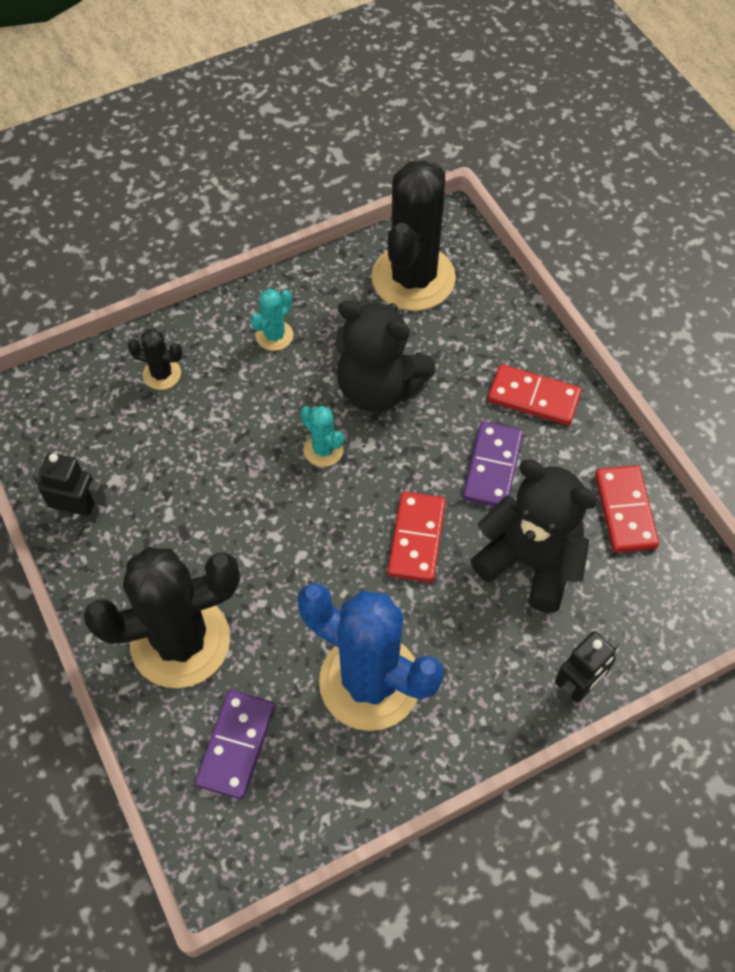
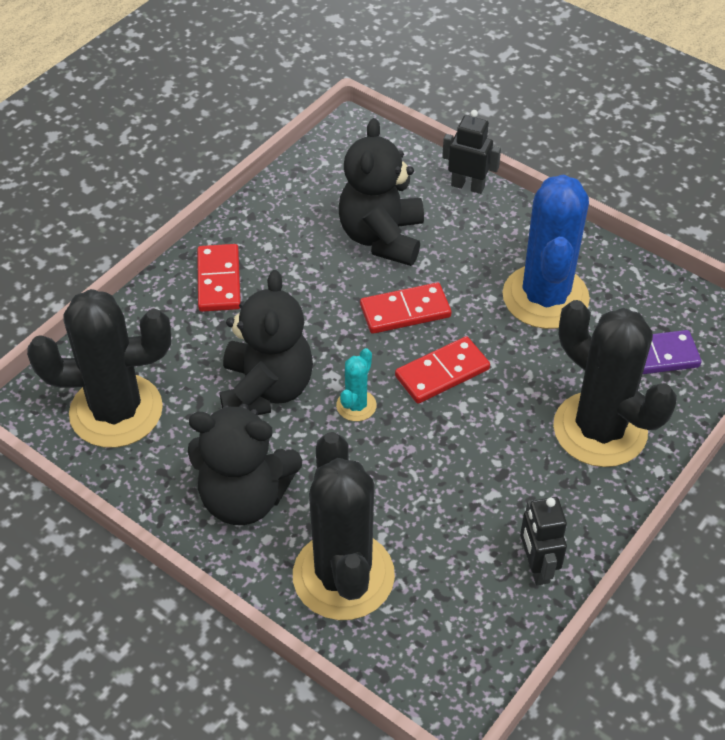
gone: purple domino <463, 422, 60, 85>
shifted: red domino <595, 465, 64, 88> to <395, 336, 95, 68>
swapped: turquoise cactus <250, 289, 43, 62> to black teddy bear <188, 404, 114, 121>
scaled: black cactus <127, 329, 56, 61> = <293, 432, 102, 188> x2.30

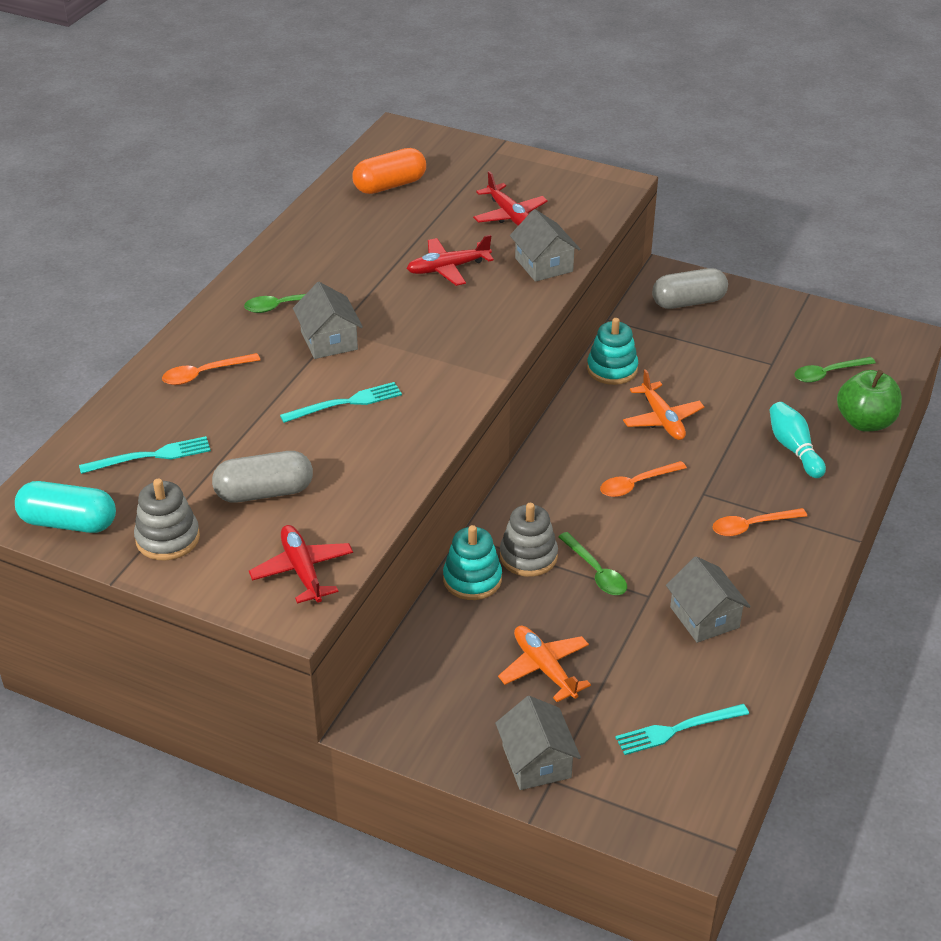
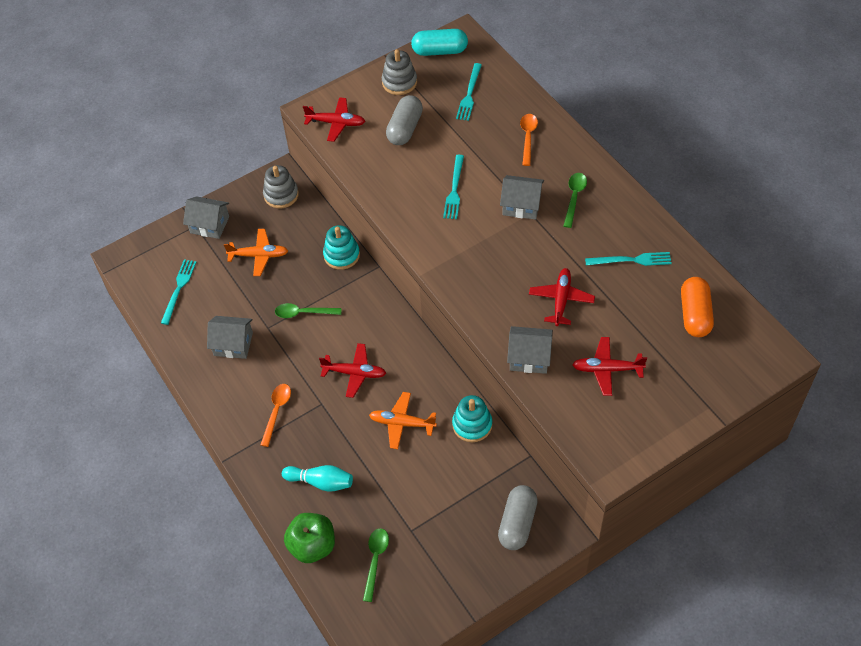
new: turquoise fork <585, 252, 87, 14>
shifted: grey stacking toy <500, 503, 58, 74> to <263, 165, 36, 43>
swapped: orange spoon <600, 461, 87, 36> to red plane <319, 343, 67, 55>
rotated: turquoise capsule <15, 481, 101, 52> = <411, 29, 57, 27> 45 degrees clockwise

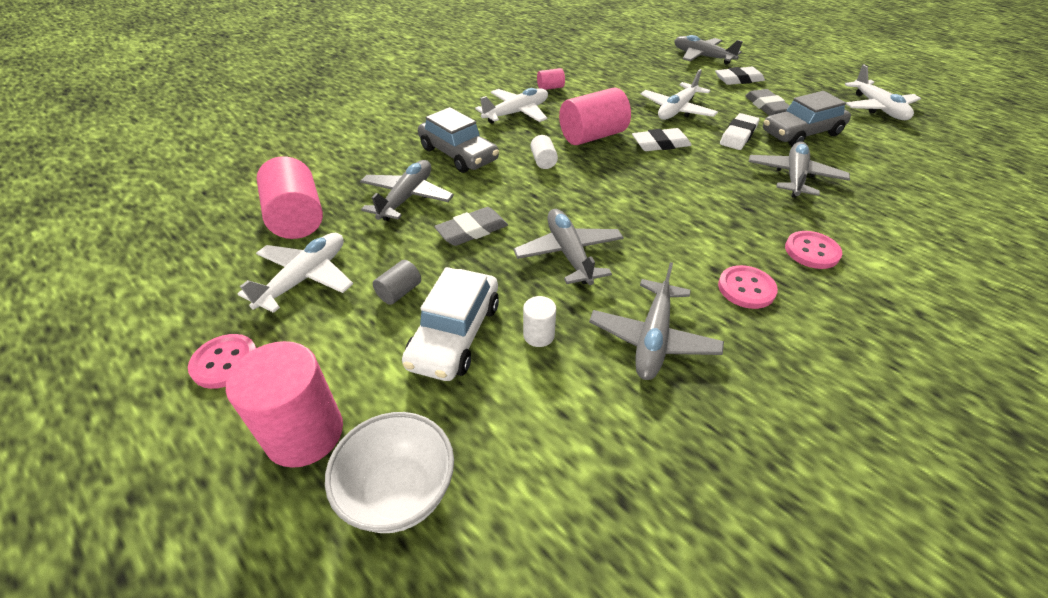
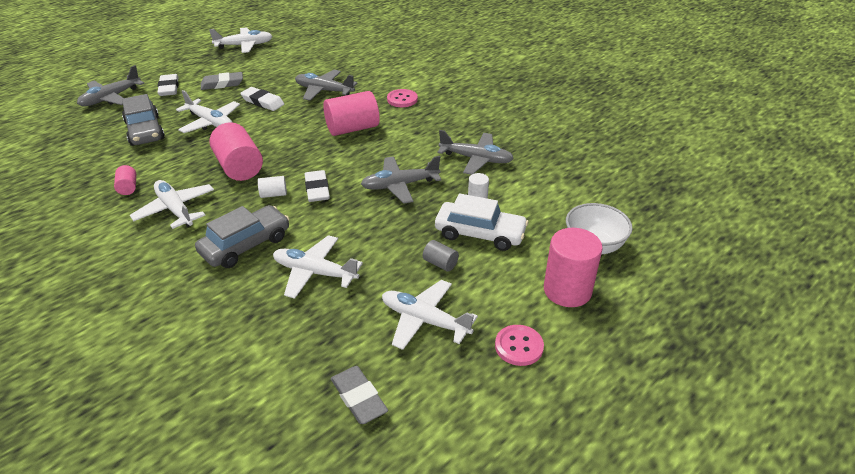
gone: pink button <718, 265, 60, 44>
shifted: pink cylinder <257, 156, 66, 83> to <323, 91, 57, 45>; grey eraser <434, 207, 74, 39> to <331, 366, 57, 58>; white eraser <632, 128, 60, 23> to <305, 170, 25, 32>; grey car <763, 91, 88, 55> to <122, 94, 43, 52>
repainted: grey plane <360, 160, 94, 61> to white plane <273, 235, 90, 64>

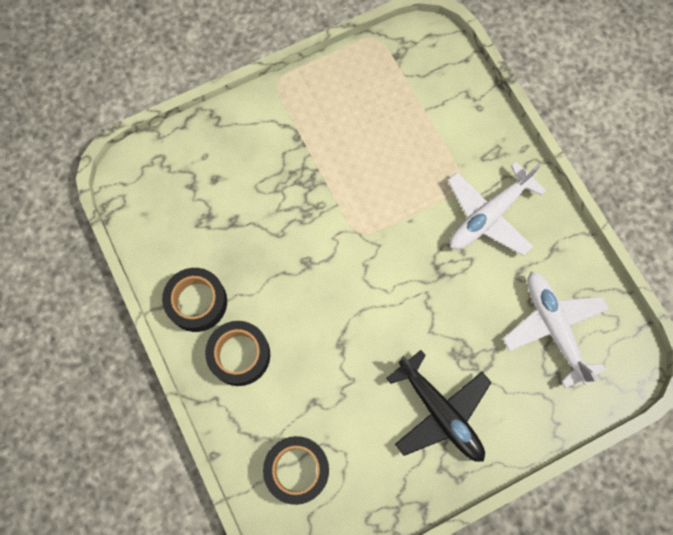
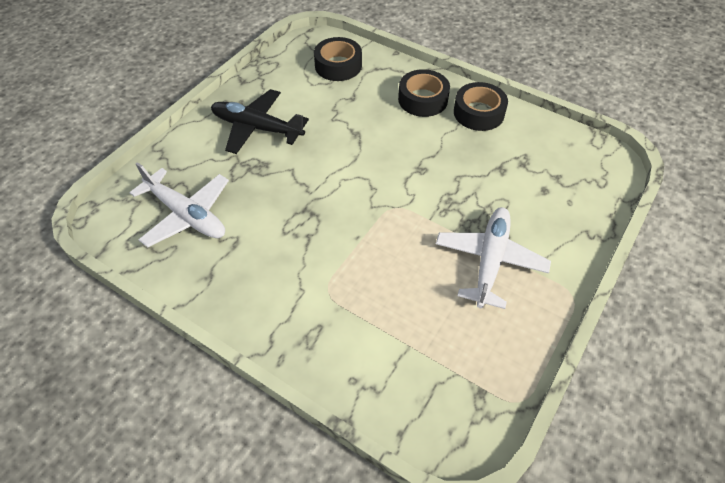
shifted: white plane <448, 162, 98, 94> to <436, 207, 115, 102>

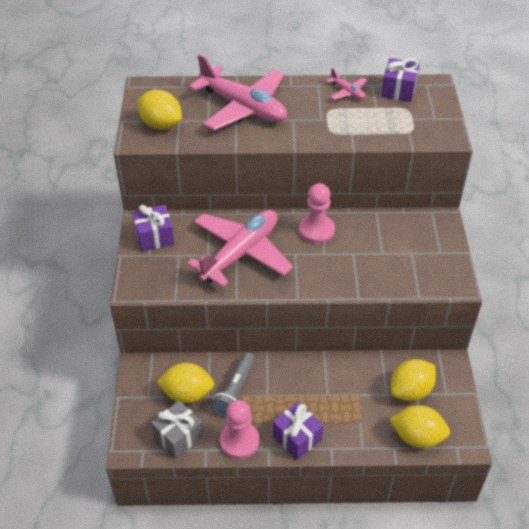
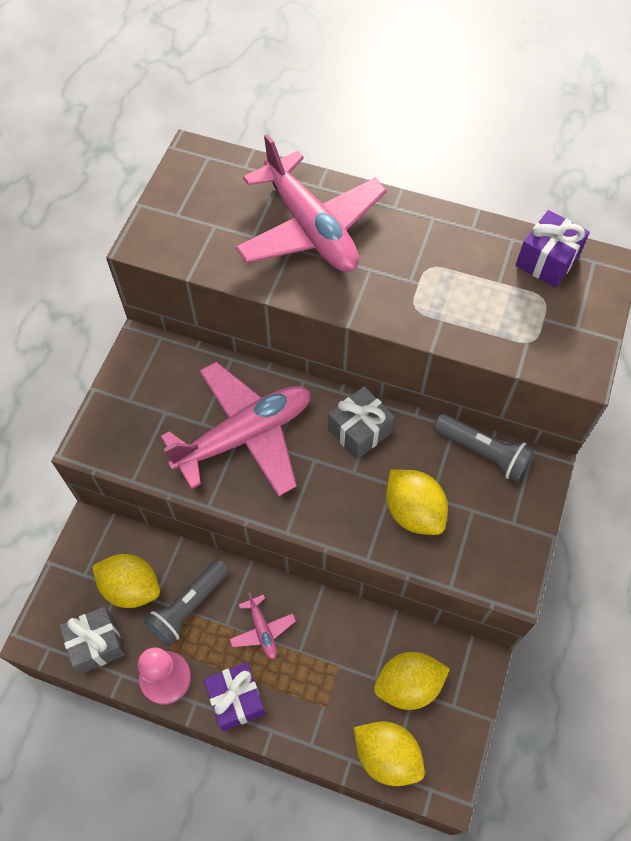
gone: purple gift <132, 205, 42, 46>
new: grey flashlight <433, 413, 101, 69>
shifted: yellow lemon <137, 90, 45, 40> to <386, 469, 62, 66>; pink plane <326, 68, 41, 32> to <229, 593, 67, 66>
swapped: pink pawn <299, 183, 36, 61> to grey gift <328, 386, 66, 74>

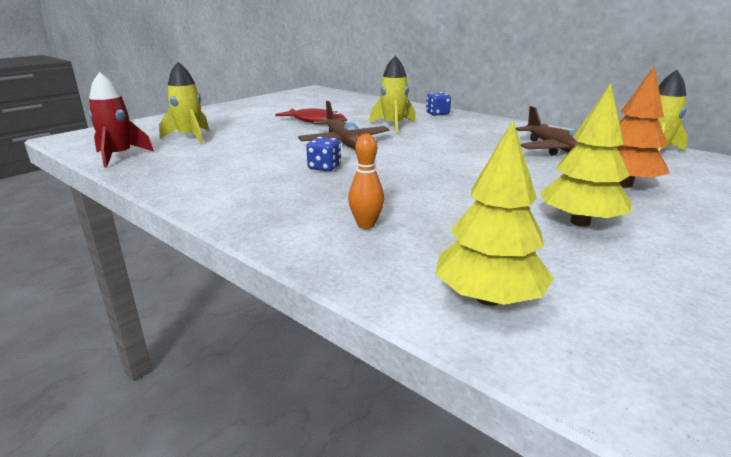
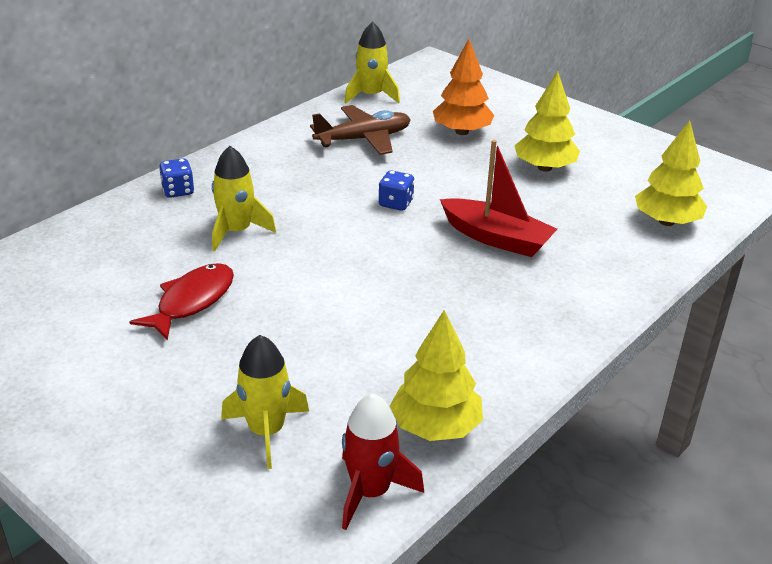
gone: brown plane <298, 101, 92, 48>; orange bowling pin <348, 134, 36, 95>
new: yellow tree <390, 310, 93, 131>; red boat <440, 140, 117, 117>
shifted: blue dice <306, 137, 35, 34> to <379, 170, 35, 41>

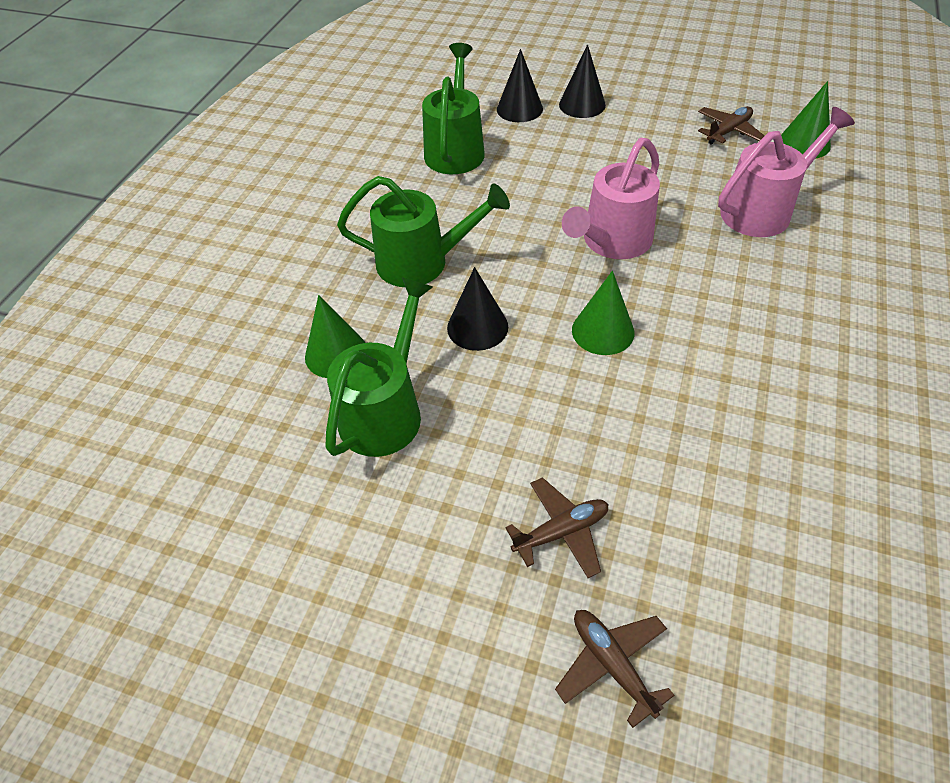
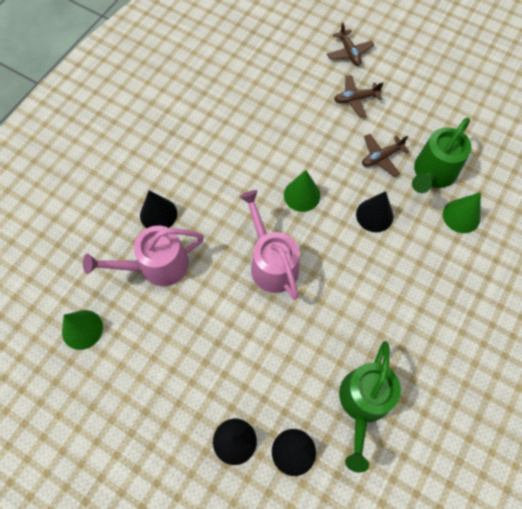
gone: green watering can <337, 176, 173, 111>
new: black cone <140, 191, 37, 37>
shifted: brown plane <698, 106, 67, 39> to <362, 134, 47, 43>
rotated: pink watering can <562, 138, 98, 121> = <239, 190, 60, 110> 75 degrees counterclockwise

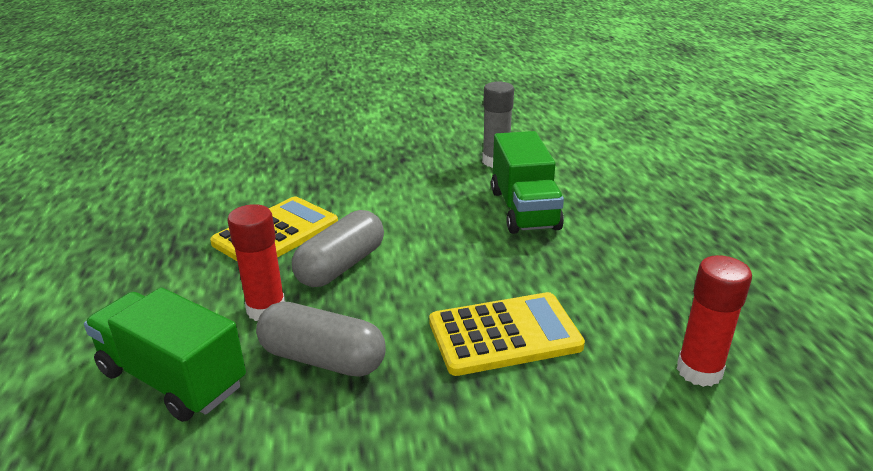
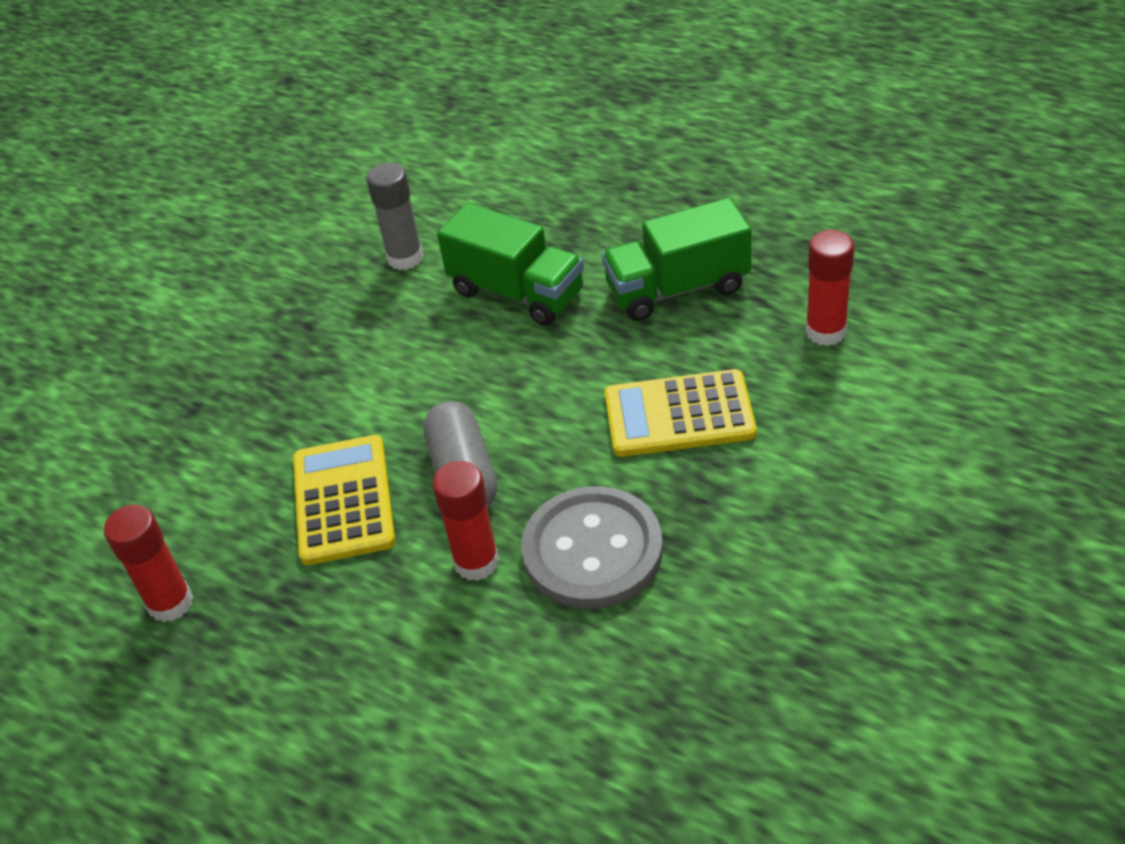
new: red glue stick <104, 505, 89, 117>
shifted: green truck <84, 287, 162, 135> to <602, 198, 150, 123>
swapped: grey capsule <256, 301, 130, 76> to grey button <521, 486, 142, 123>
rotated: yellow calculator <429, 292, 156, 84> = <605, 369, 151, 88> 120 degrees counterclockwise

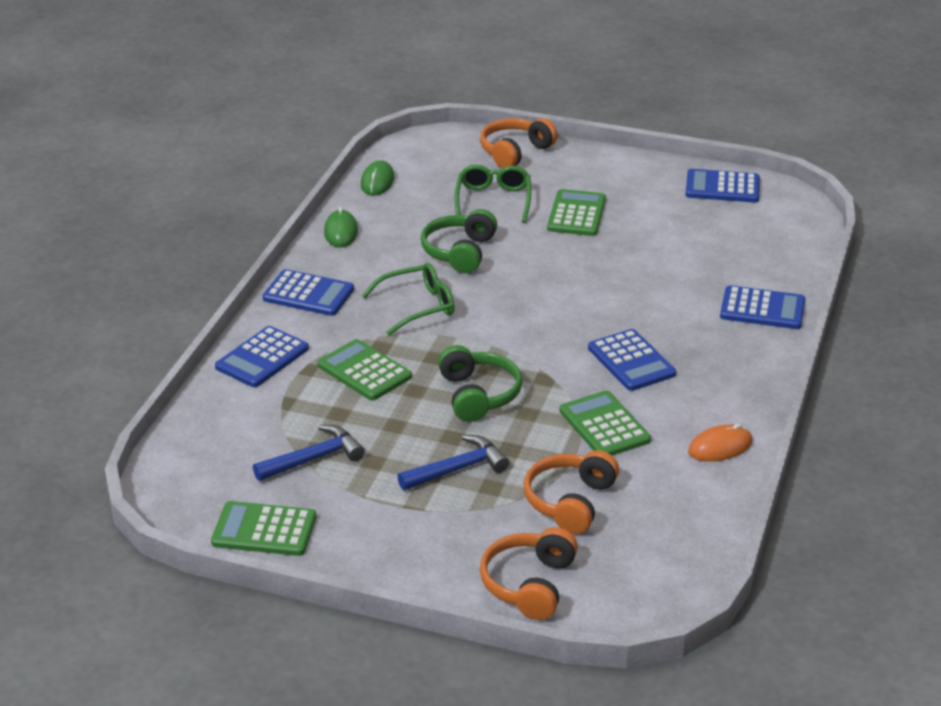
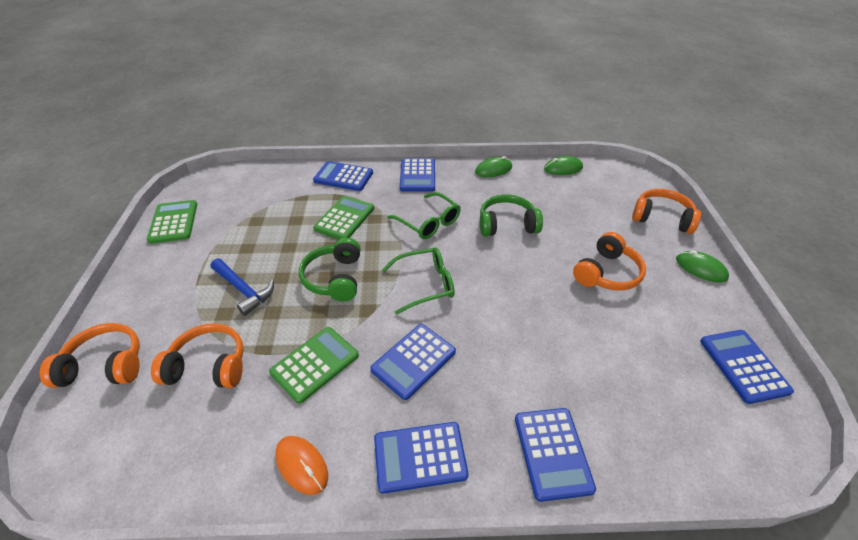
gone: blue hammer <253, 425, 112, 56>
new: blue calculator <374, 422, 94, 72>; green mouse <676, 250, 53, 33>
shifted: green glasses <455, 165, 76, 58> to <382, 247, 73, 68>
swapped: green calculator <547, 189, 59, 47> to orange headphones <573, 232, 73, 59>
rotated: green headphones <438, 345, 85, 77> = <299, 238, 61, 64> 120 degrees clockwise

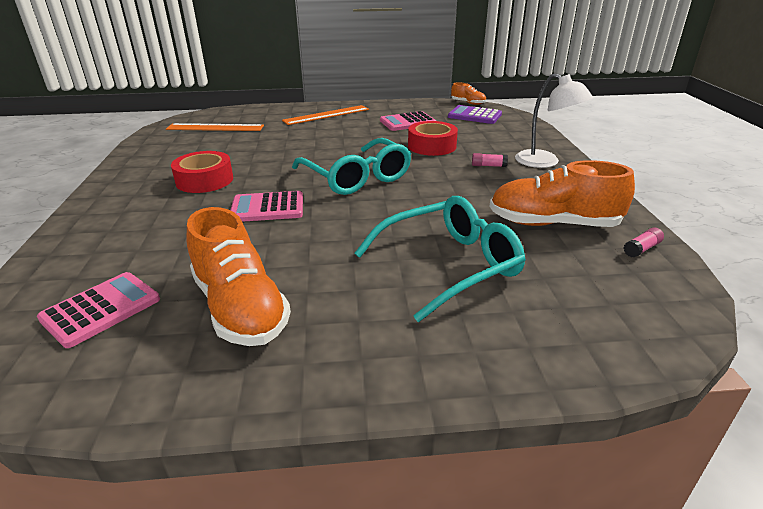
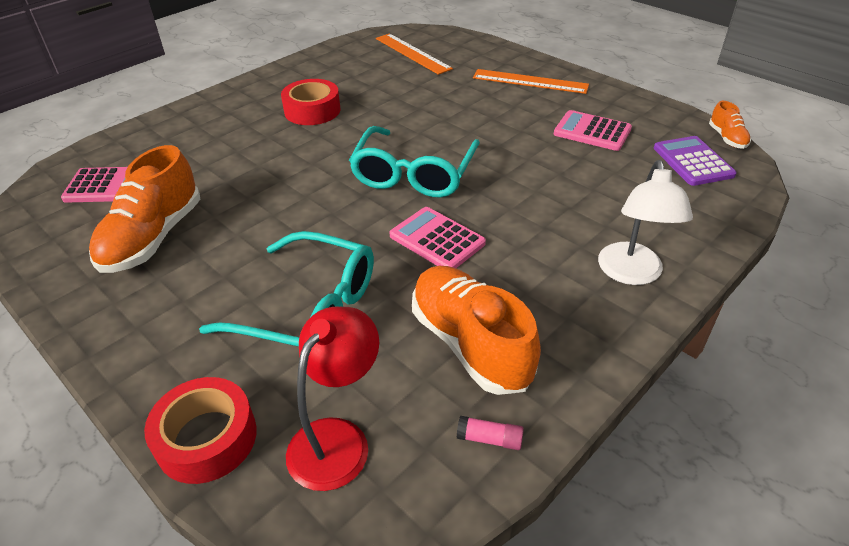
gone: pink glue stick <472, 153, 36, 14>
new: red lamp <286, 307, 93, 184>
shifted: pink calculator <230, 191, 73, 31> to <390, 207, 96, 61>; red tape <408, 121, 50, 35> to <144, 377, 113, 107>

